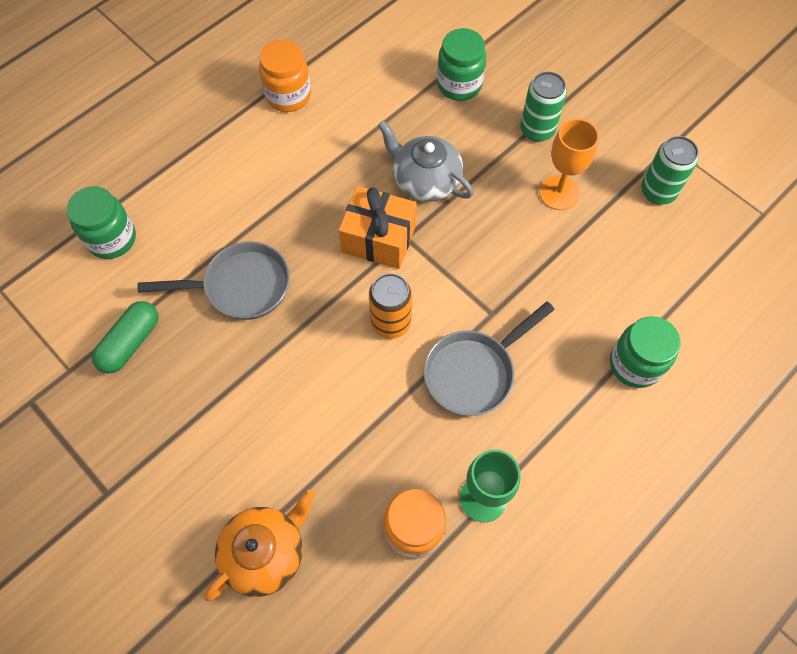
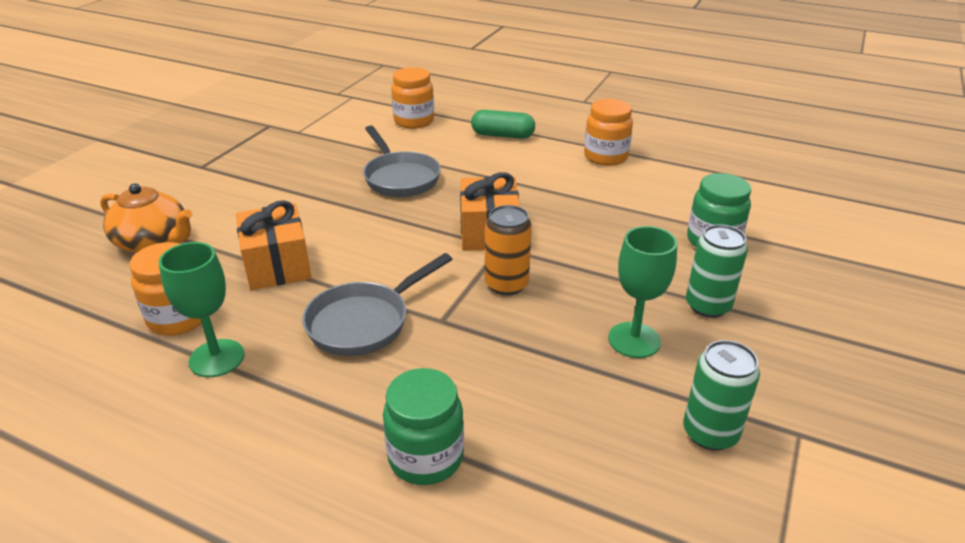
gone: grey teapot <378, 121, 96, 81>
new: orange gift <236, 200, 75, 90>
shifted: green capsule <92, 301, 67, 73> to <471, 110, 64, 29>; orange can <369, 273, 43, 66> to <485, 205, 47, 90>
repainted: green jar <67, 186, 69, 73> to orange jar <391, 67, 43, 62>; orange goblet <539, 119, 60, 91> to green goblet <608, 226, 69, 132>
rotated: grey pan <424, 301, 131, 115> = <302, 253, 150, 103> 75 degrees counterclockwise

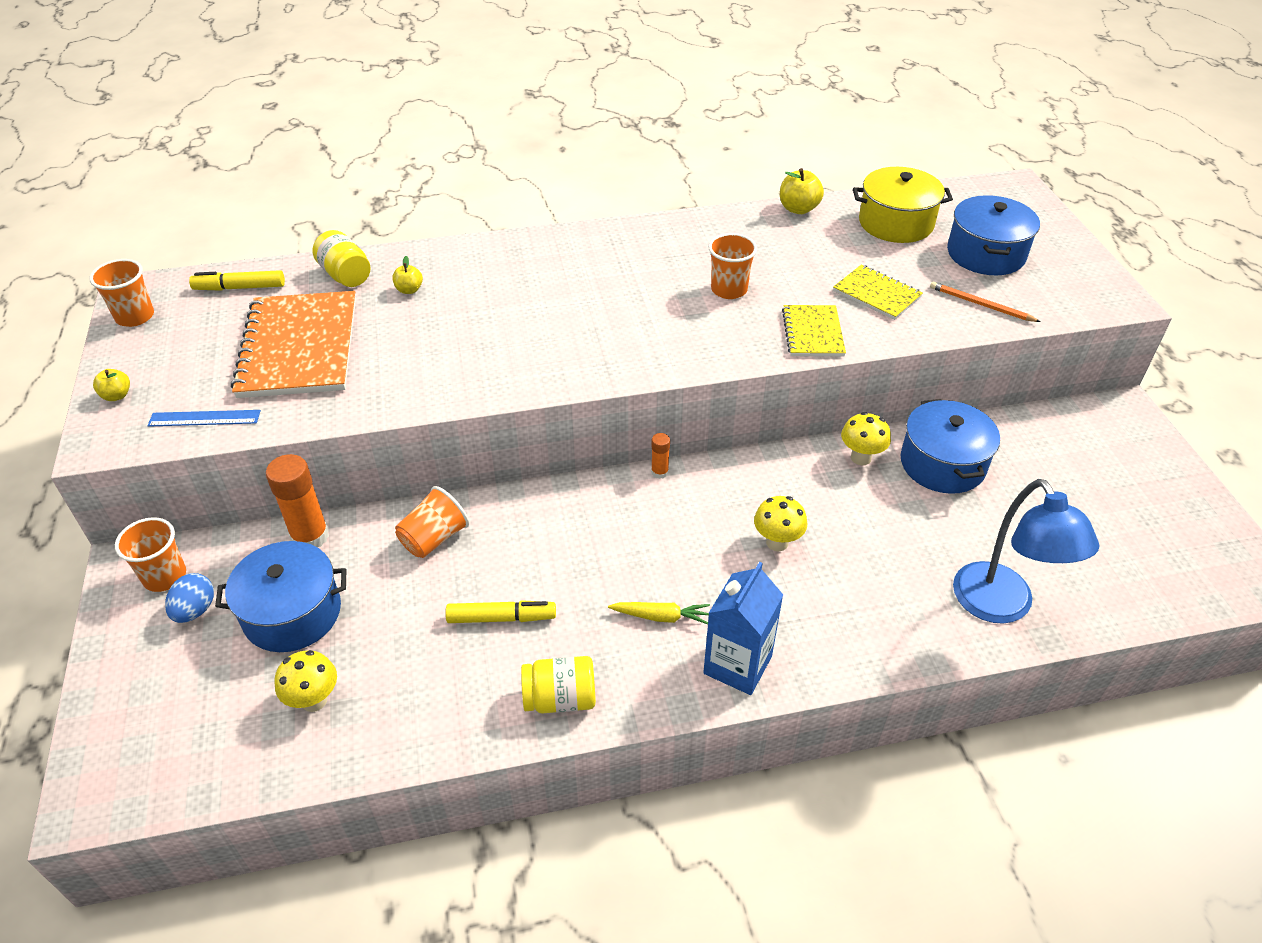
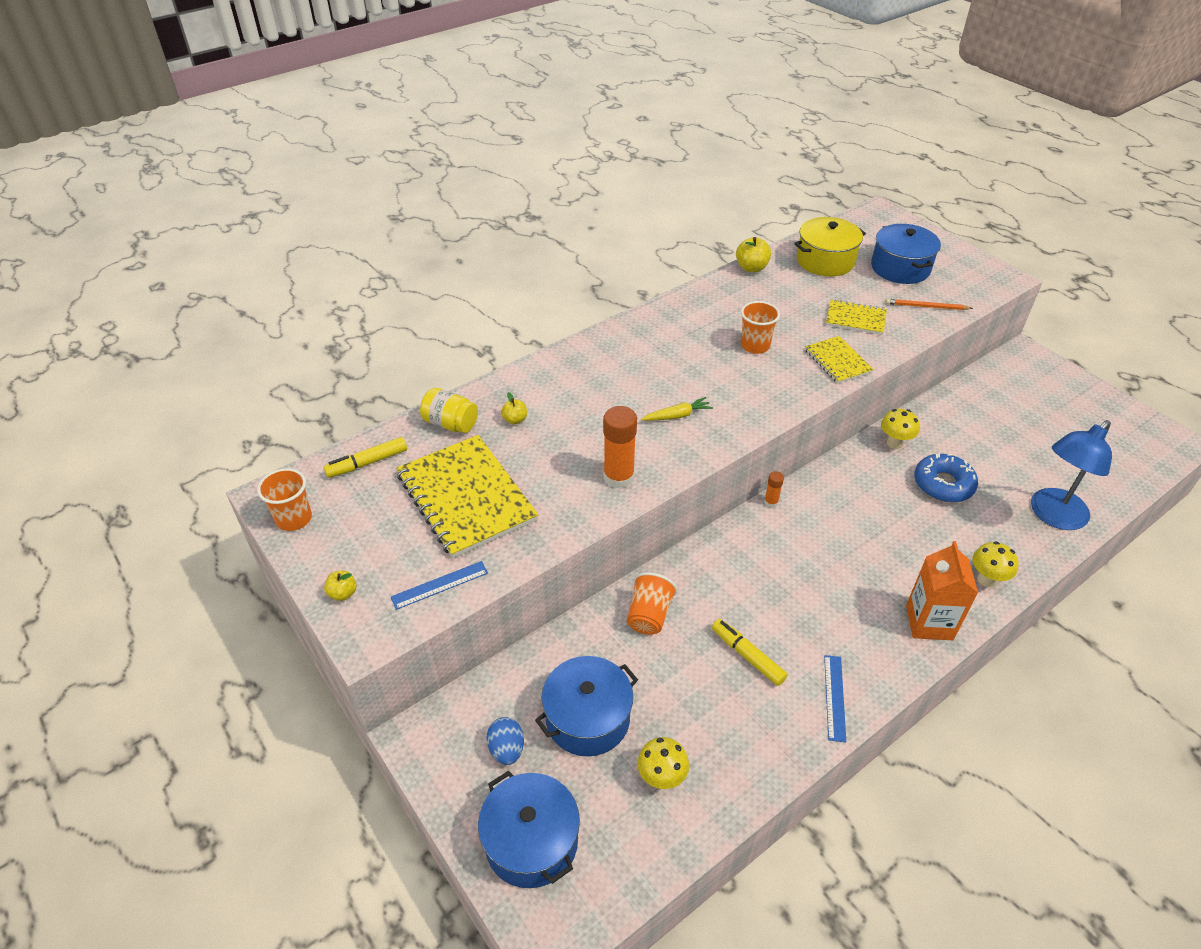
gone: orange cup <115, 517, 71, 75>
new: blue donut <914, 453, 64, 49>
shifted: orange glue stick <266, 454, 63, 93> to <603, 406, 34, 83>; yellow carrot <608, 602, 102, 23> to <641, 397, 72, 24>; yellow mushroom <754, 496, 53, 56> to <972, 541, 47, 46>; blue pot <901, 399, 99, 95> to <478, 771, 102, 117>
swapped: yellow jar <521, 656, 75, 57> to blue ruler <824, 655, 22, 87>
repainted: orange notebook <231, 291, 125, 107> to yellow notebook <396, 435, 142, 123>; blue carton <703, 562, 80, 133> to orange carton <906, 541, 72, 99>
rotated: yellow marker <445, 600, 111, 23> = <712, 619, 76, 67> 105 degrees counterclockwise; blue lamp <953, 479, 146, 145> = <1031, 420, 81, 110> 90 degrees clockwise

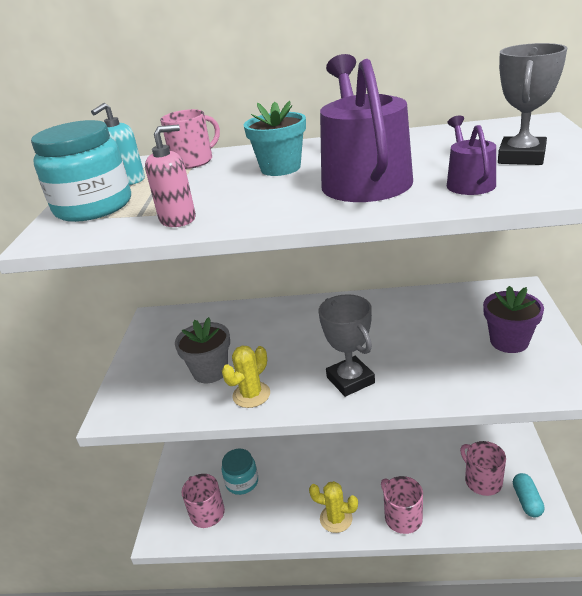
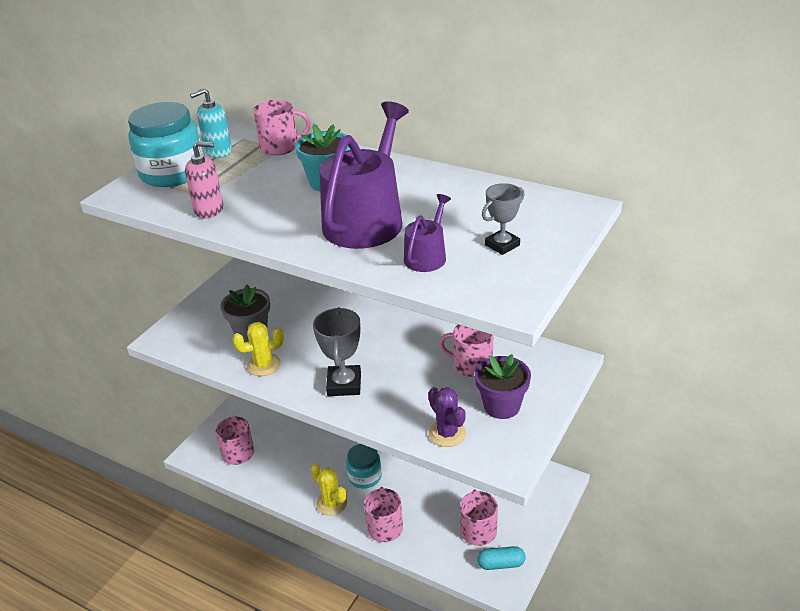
new: purple cactus <428, 387, 38, 60>; pink mug <439, 325, 54, 52>
shifted: turquoise jar <222, 449, 36, 46> to <346, 444, 36, 45>
rotated: turquoise capsule <513, 473, 31, 44> = <477, 546, 48, 24> 60 degrees clockwise
scaled: grey trophy <498, 43, 69, 122> = <482, 183, 42, 72> x0.64

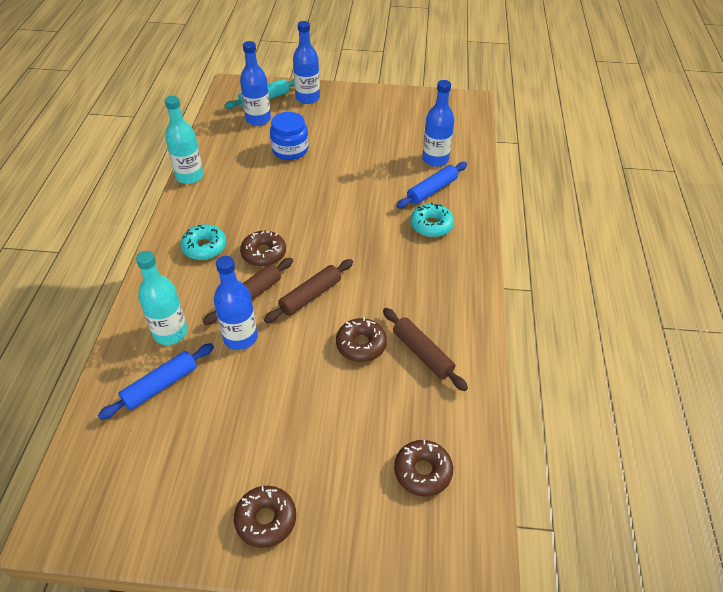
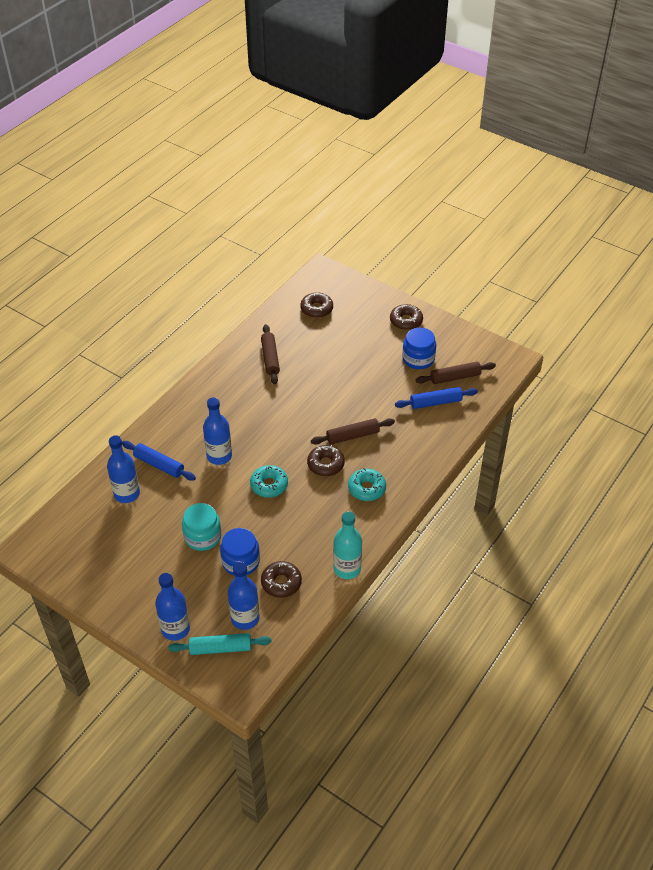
gone: turquoise bottle <136, 251, 51, 94>
new: turquoise jar <182, 503, 39, 48>; blue jar <402, 328, 34, 41>
shifted: blue bottle <214, 256, 44, 94> to <203, 397, 29, 68>; brown rolling pin <264, 259, 89, 64> to <416, 362, 80, 22>; brown donut <336, 318, 51, 44> to <261, 561, 41, 37>; turquoise donut <410, 202, 44, 35> to <250, 465, 38, 33>
rotated: blue rolling pin <396, 162, 71, 46> = <122, 441, 74, 40> 45 degrees clockwise

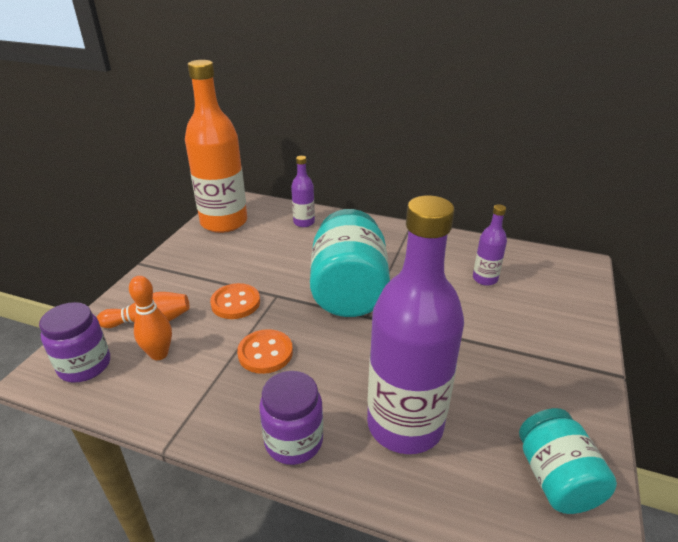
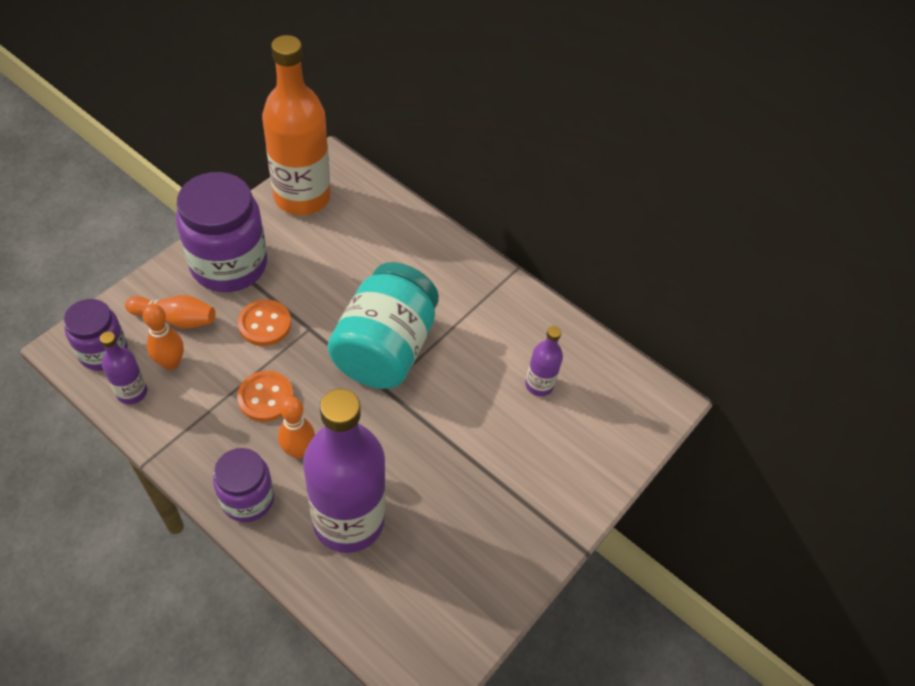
gone: turquoise jar <519, 408, 98, 106>
new: purple jar <176, 172, 91, 120>; orange bowling pin <278, 397, 37, 62>
shifted: purple bottle <291, 156, 24, 71> to <100, 331, 47, 73>

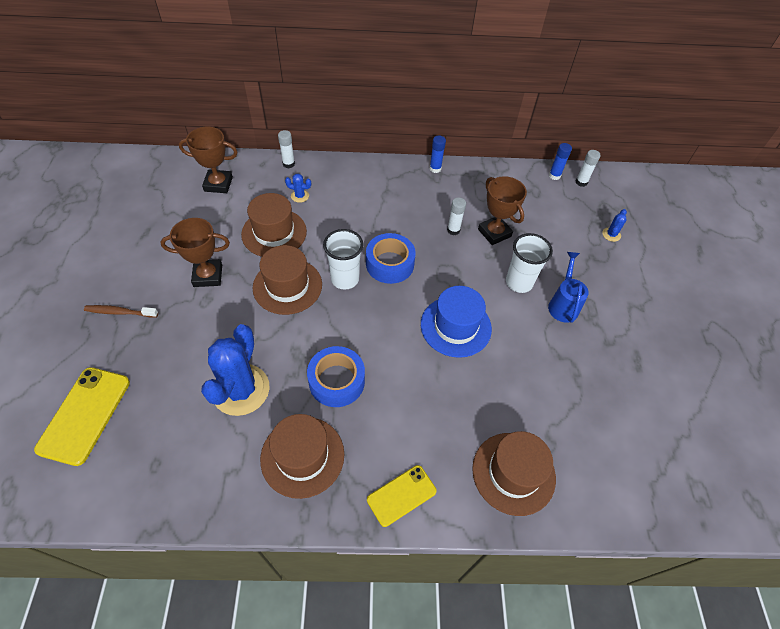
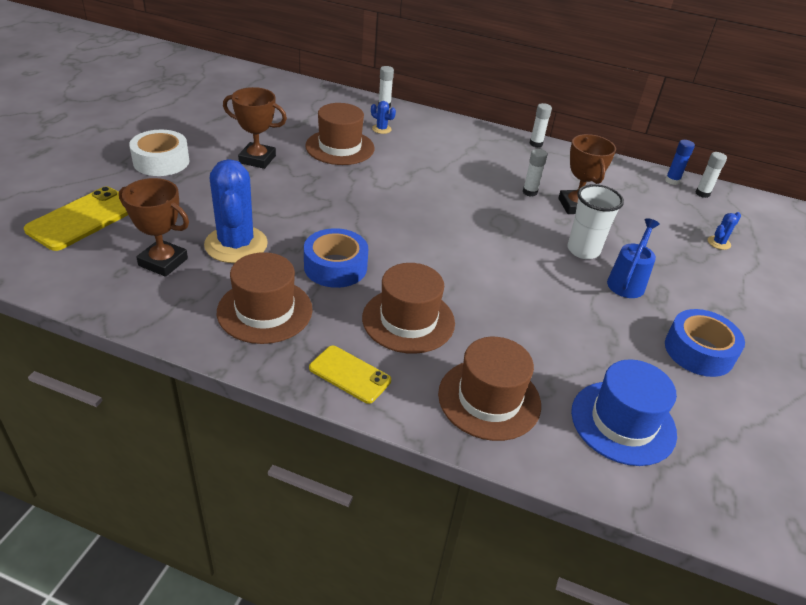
gone: white cup <323, 229, 41, 60>
shifted: brown trophy <179, 127, 59, 66> to <119, 178, 70, 99>; brown hat <253, 245, 69, 70> to <362, 263, 93, 91>; blue tape <366, 233, 50, 51> to <665, 309, 80, 68>; blue hat <421, 286, 71, 72> to <571, 359, 106, 107>
swapped: brown toothbrush <84, 305, 74, 13> to white tape <129, 130, 60, 46>
repainted: blue glue stick <430, 136, 16, 37> to white glue stick <529, 103, 23, 44>
rotated: blue cactus <201, 324, 69, 92> = <204, 159, 64, 104> 45 degrees counterclockwise; yellow phone <367, 465, 70, 62> = <309, 346, 82, 58> 45 degrees clockwise

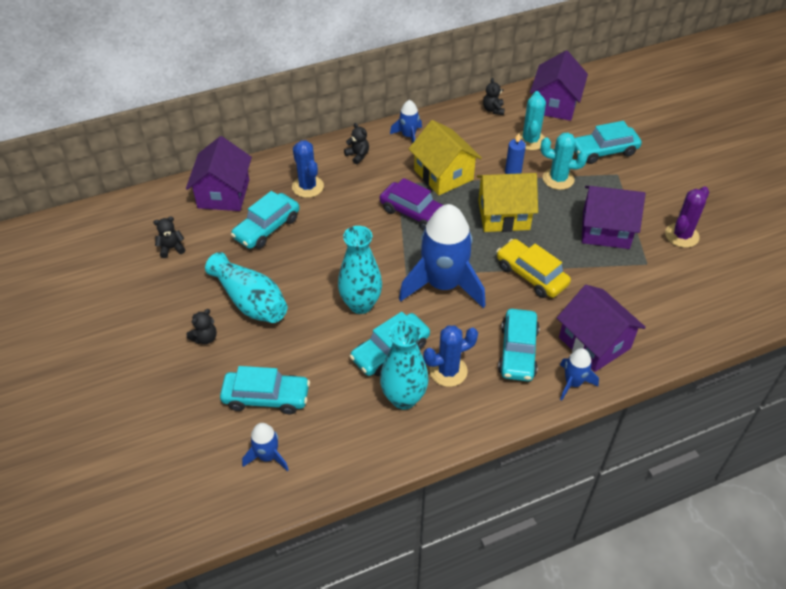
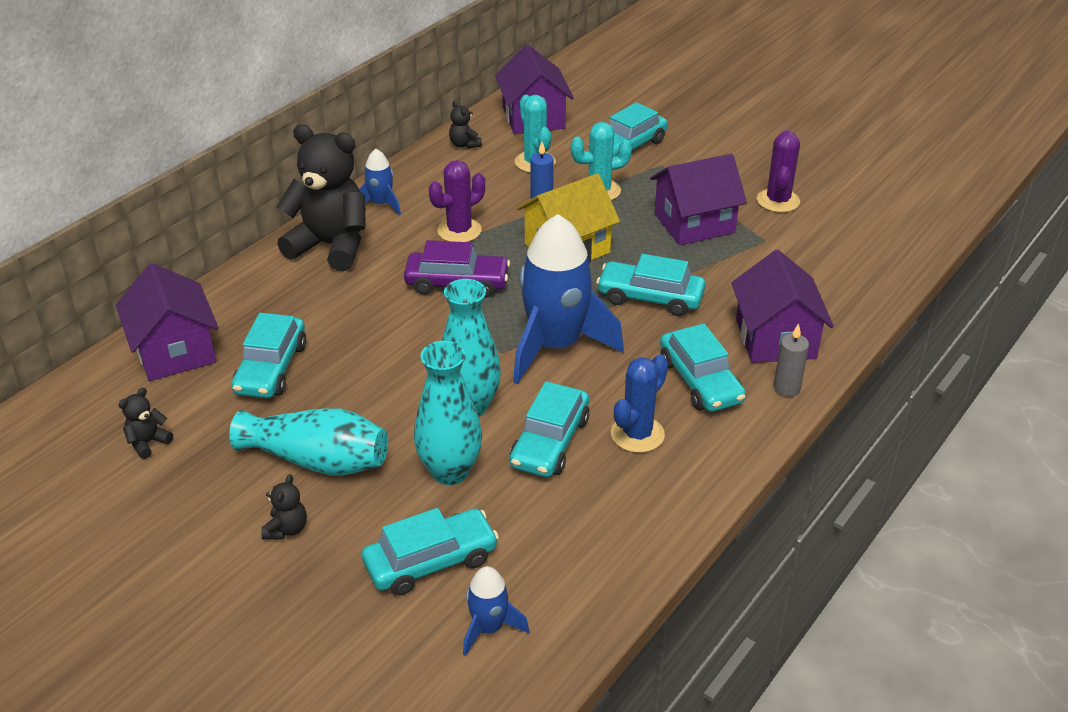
gone: blue cactus <292, 140, 32, 58>
shifted: turquoise vase <380, 321, 49, 89> to <414, 341, 68, 144>
swapped: yellow house <409, 120, 73, 75> to purple cactus <429, 160, 56, 82>; blue rocket <560, 348, 39, 52> to grey candle <774, 323, 35, 74>
repainted: yellow car <497, 239, 74, 59> to turquoise car <596, 254, 109, 62>
rotated: purple house <557, 285, 89, 87> = <731, 250, 103, 113> 60 degrees clockwise
scaled: black teddy bear <344, 123, 25, 41> = <276, 124, 90, 147> x2.45

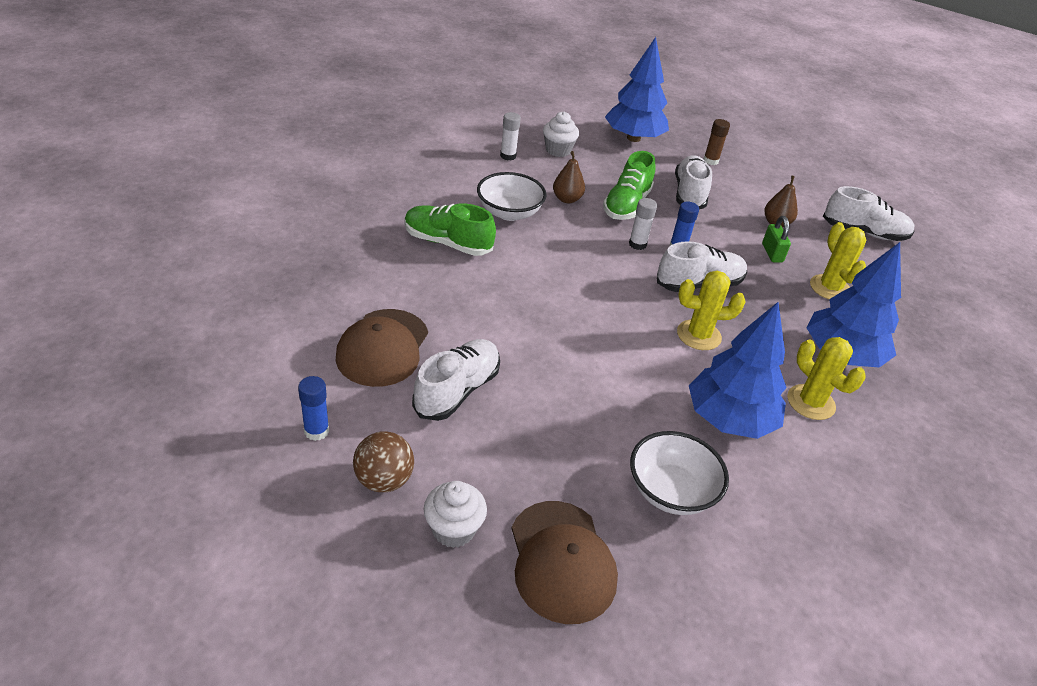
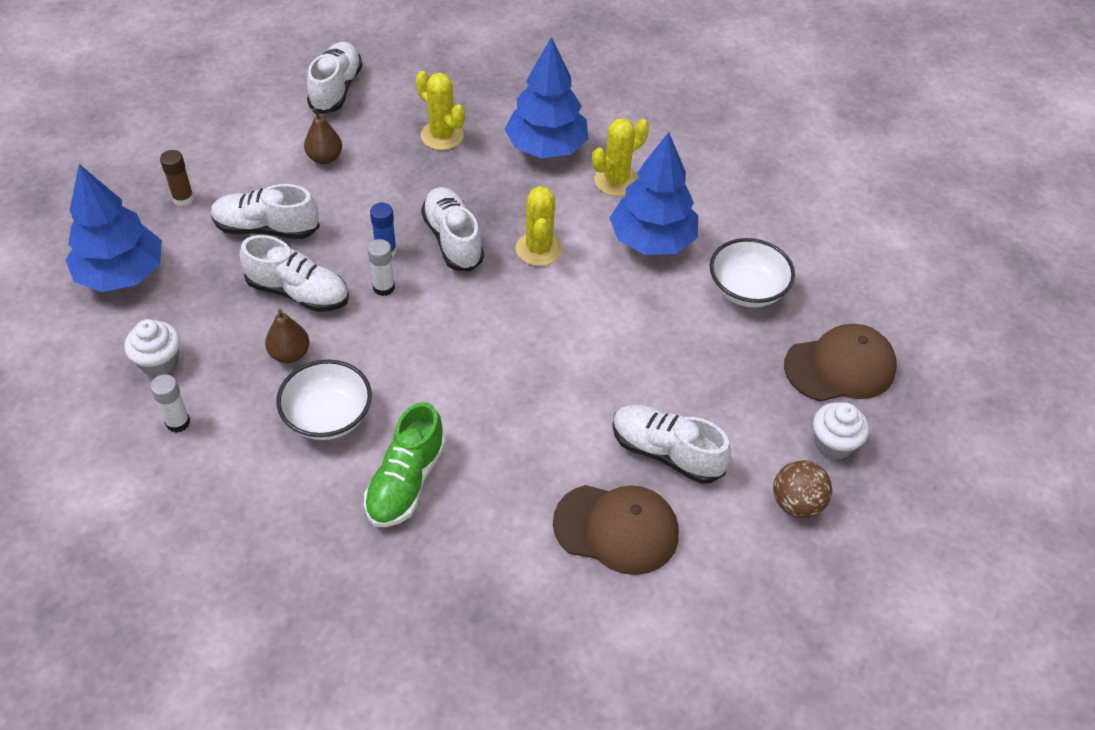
gone: blue glue stick <298, 376, 31, 65>; green padlock <762, 216, 29, 47>
repainted: green shoe <603, 151, 52, 69> to white shoe <240, 235, 109, 77>
rotated: yellow cactus <810, 222, 56, 77> = <416, 71, 49, 79> 60 degrees clockwise

